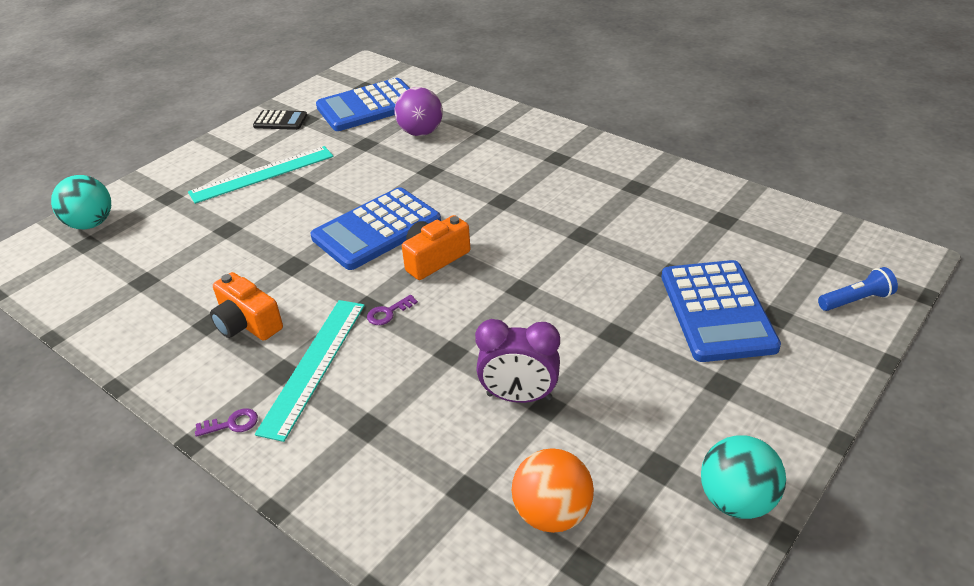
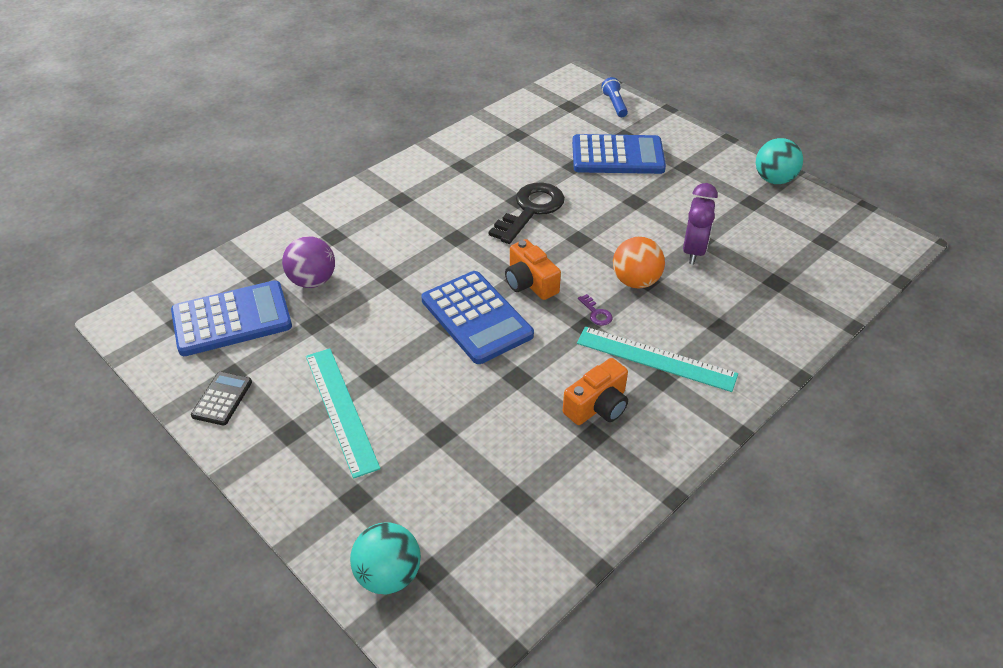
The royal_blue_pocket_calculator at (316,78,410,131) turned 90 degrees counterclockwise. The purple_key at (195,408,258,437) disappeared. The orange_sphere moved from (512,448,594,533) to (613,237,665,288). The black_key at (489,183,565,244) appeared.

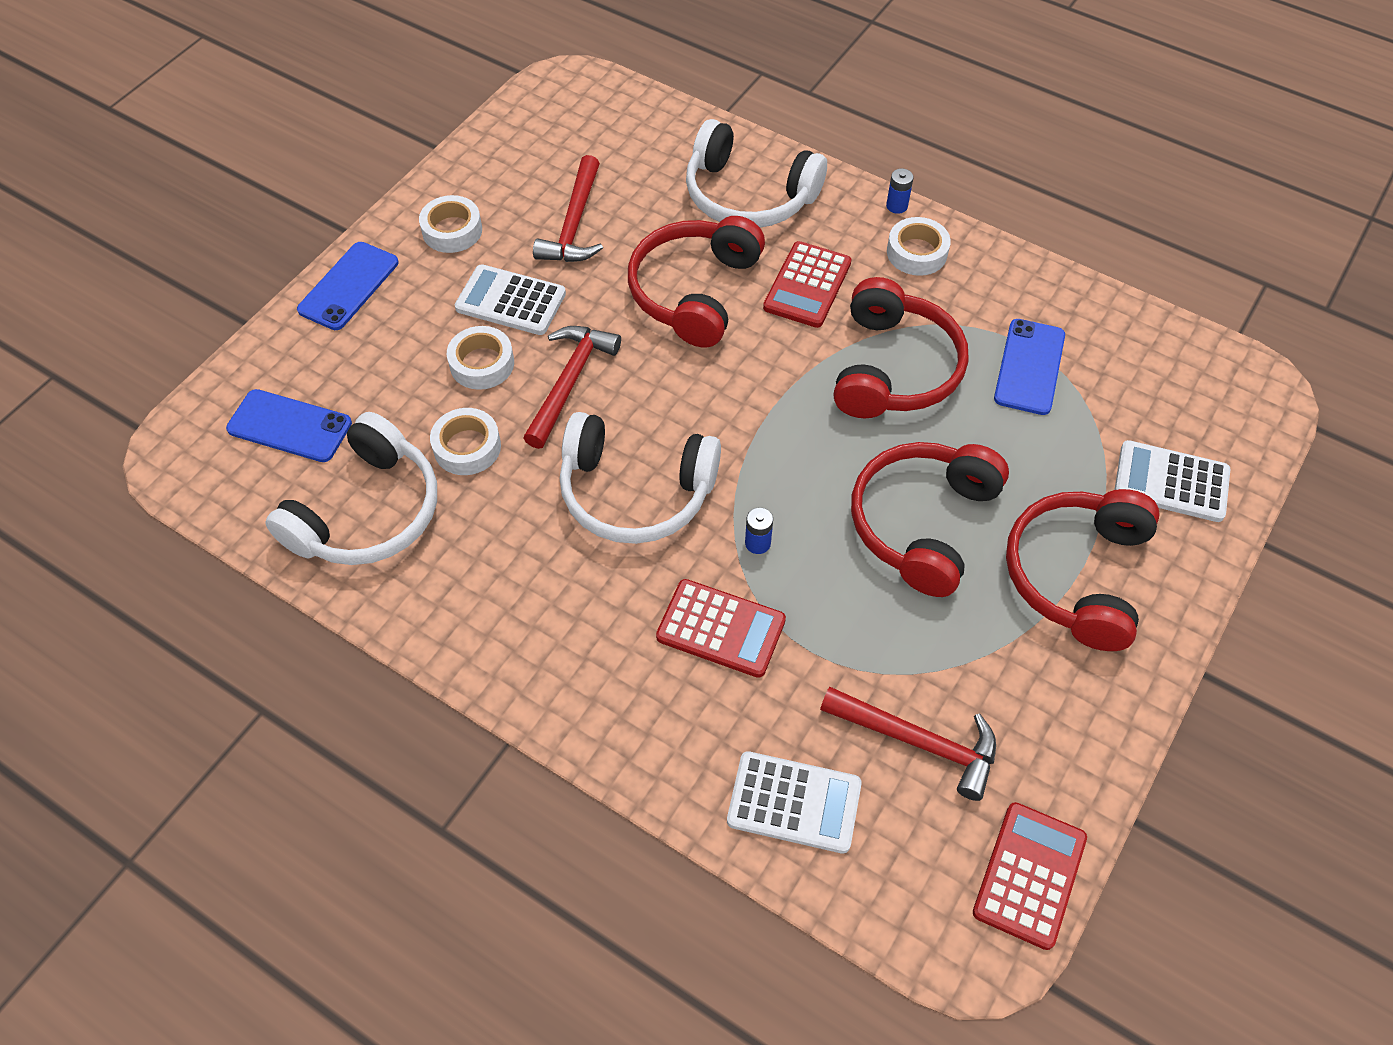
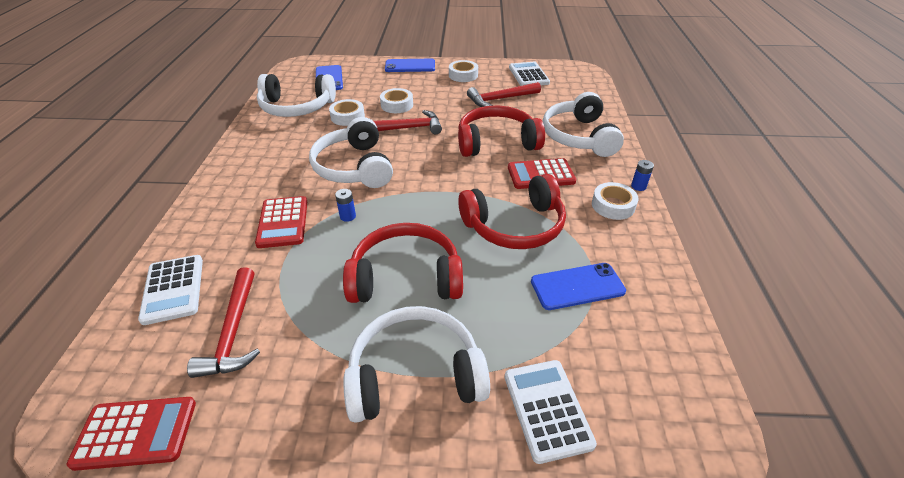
The white_pocket_calculator moved from (455,264,566,335) to (509,62,550,86). The crimson_headset at (1006,489,1160,651) became the white_headset at (343,306,490,423).

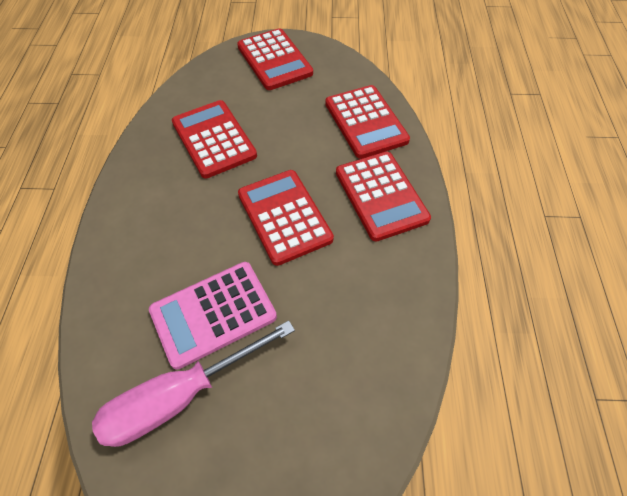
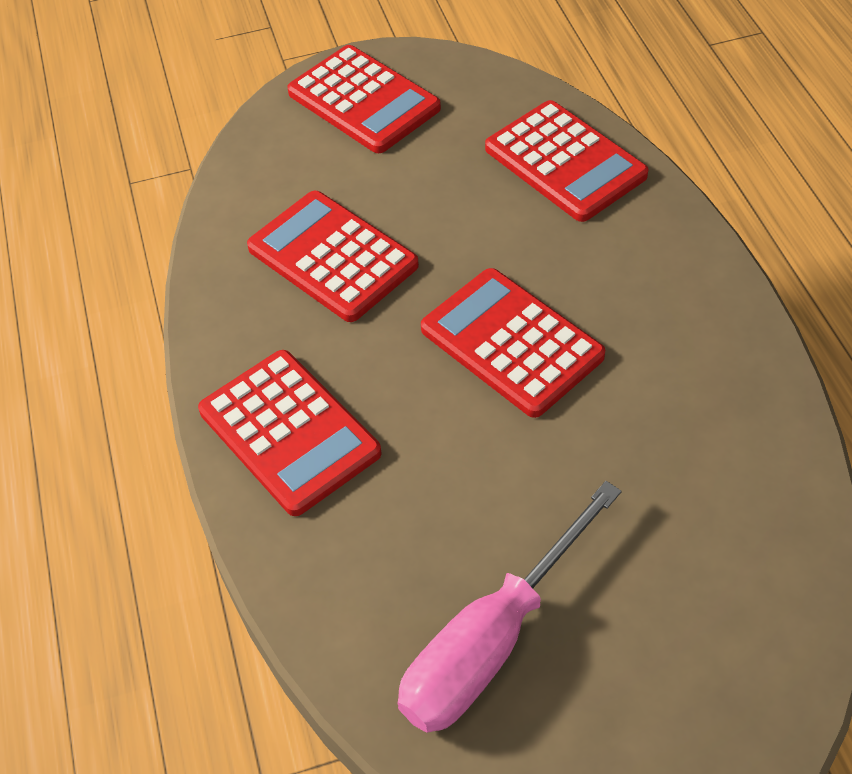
The crimson_pocket_calculator moved from (336,152,431,241) to (198,350,382,516). The rosy_pocket_calculator at (149,262,277,370) disappeared.

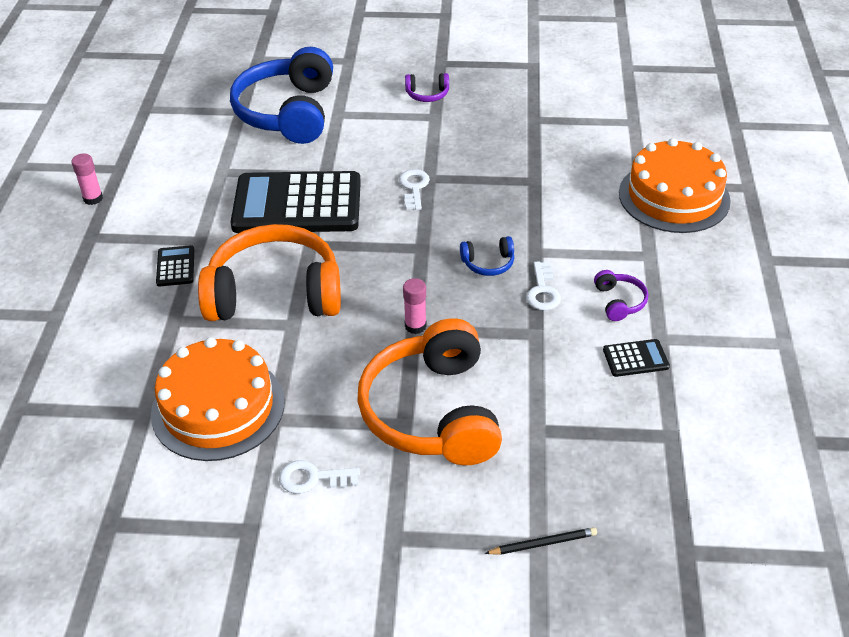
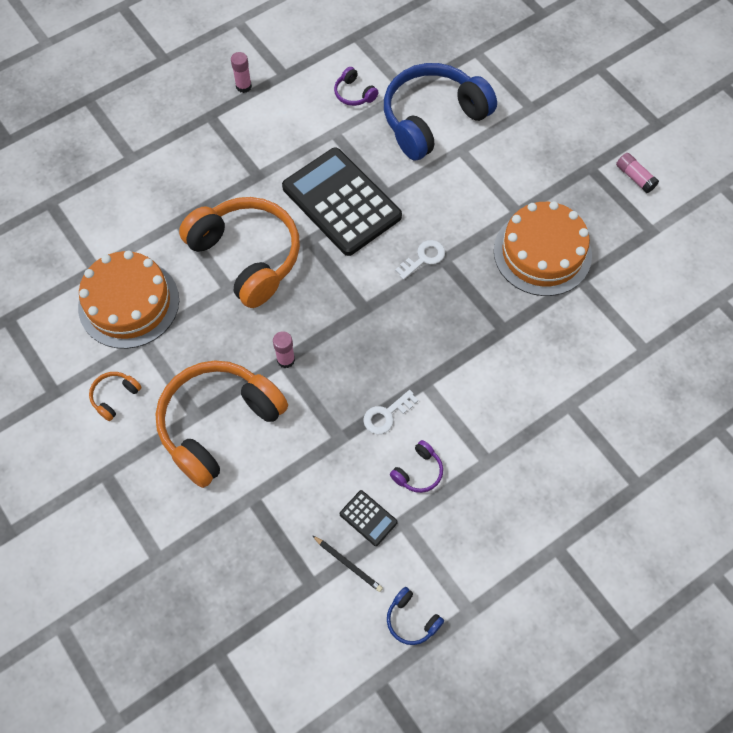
The purple_headset moved from (405,73,449,102) to (334,67,379,106). The orange_gateau moved from (619,138,731,233) to (494,201,592,296). The royal_blue_headset moved from (460,236,514,276) to (387,587,444,645). The black_pocket_calculator at (156,245,194,287) disappeared. The white_key at (279,460,360,494) was replaced by the orange_headset at (89,372,142,421). The black_wooden_pencil moved from (484,527,597,555) to (312,535,383,592). The rosy_glue_stick at (616,153,659,193) appeared.

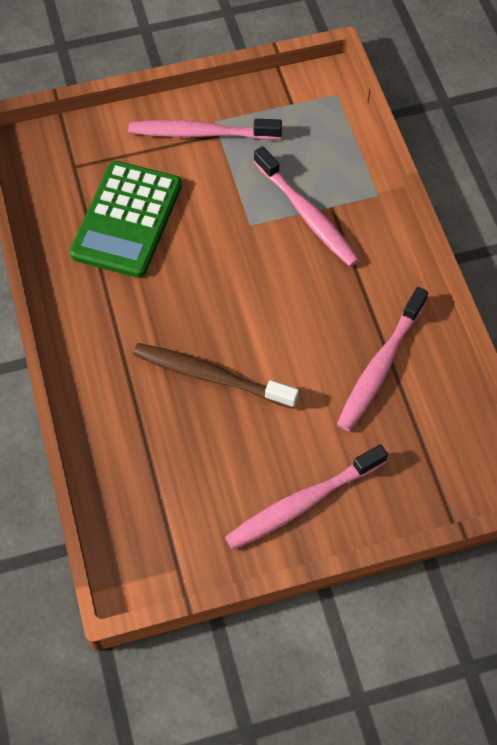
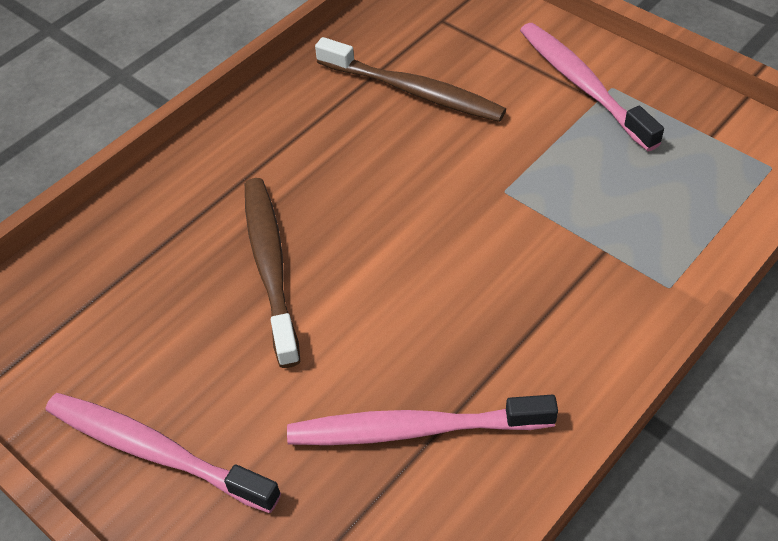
The rosy_toothbrush at (253,146,360,267) disappeared. The emerald_pocket_calculator at (70,161,182,278) was replaced by the brown_toothbrush at (315,37,506,122).

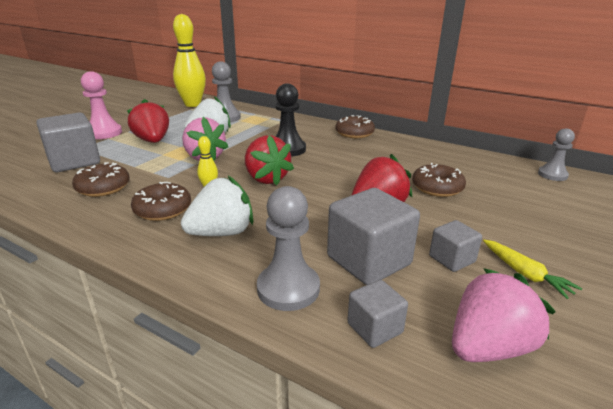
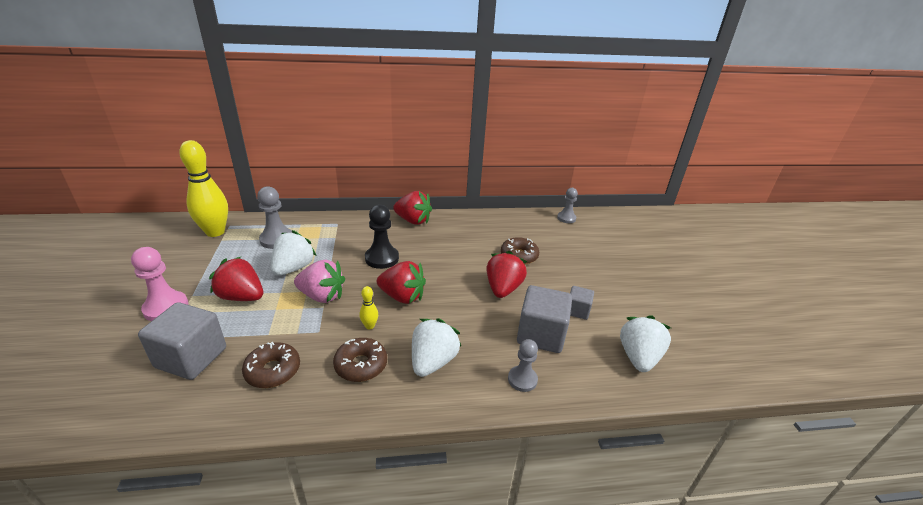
The brown_donut at (335,115,375,138) was replaced by the crimson_toy_strawberry at (393,191,432,225). The ash-grey_game_pawn at (257,186,320,311) changed to 0.66 times the size. The bright_yellow_toy_carrot at (483,240,582,299) disappeared. The rosy_toy_strawberry at (452,268,556,362) became the white_toy_strawberry at (620,315,671,372). The ash-grey_solid_cube at (347,280,408,348) disappeared.

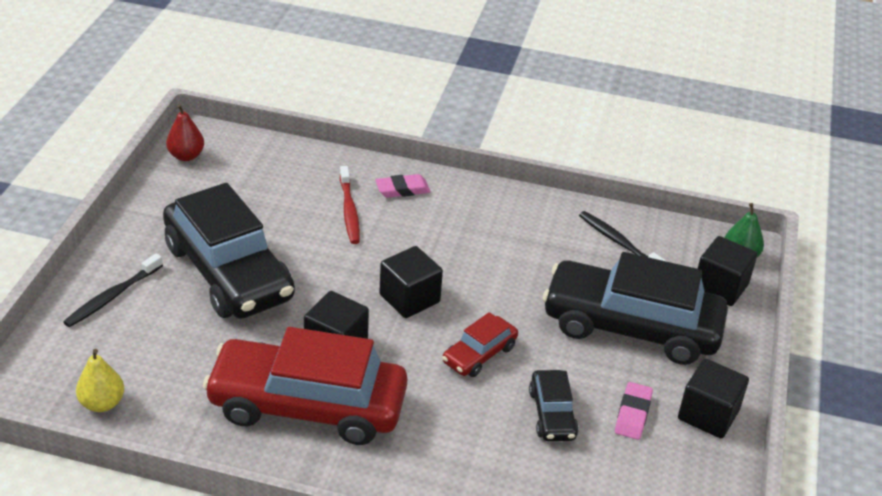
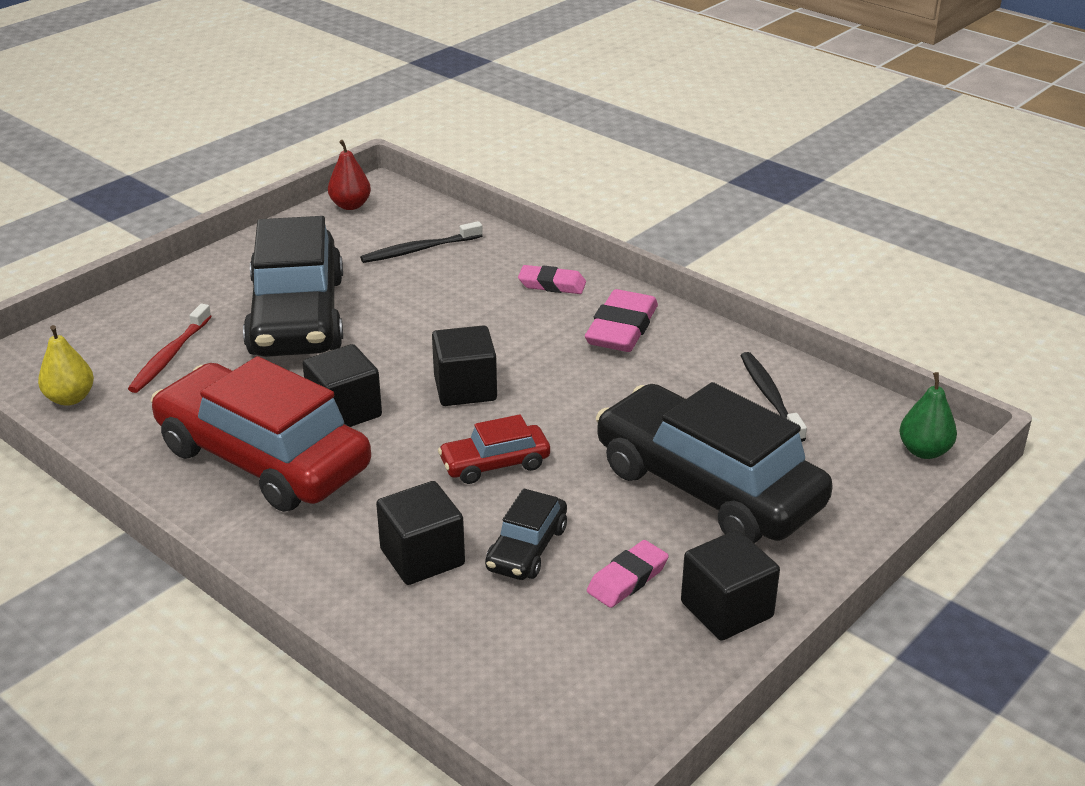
The crimson_toothbrush moved from (340,166,360,244) to (128,304,212,393). The black_solid_cube moved from (698,236,757,306) to (376,481,465,585). The black_toothbrush moved from (63,253,163,327) to (360,221,483,263). The rosy_eraser at (585,289,658,352) appeared.

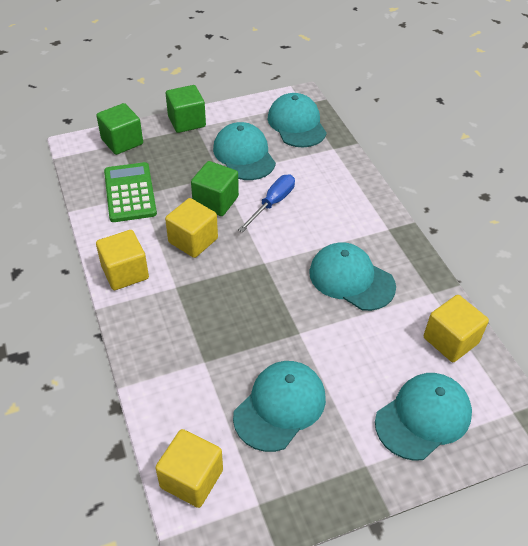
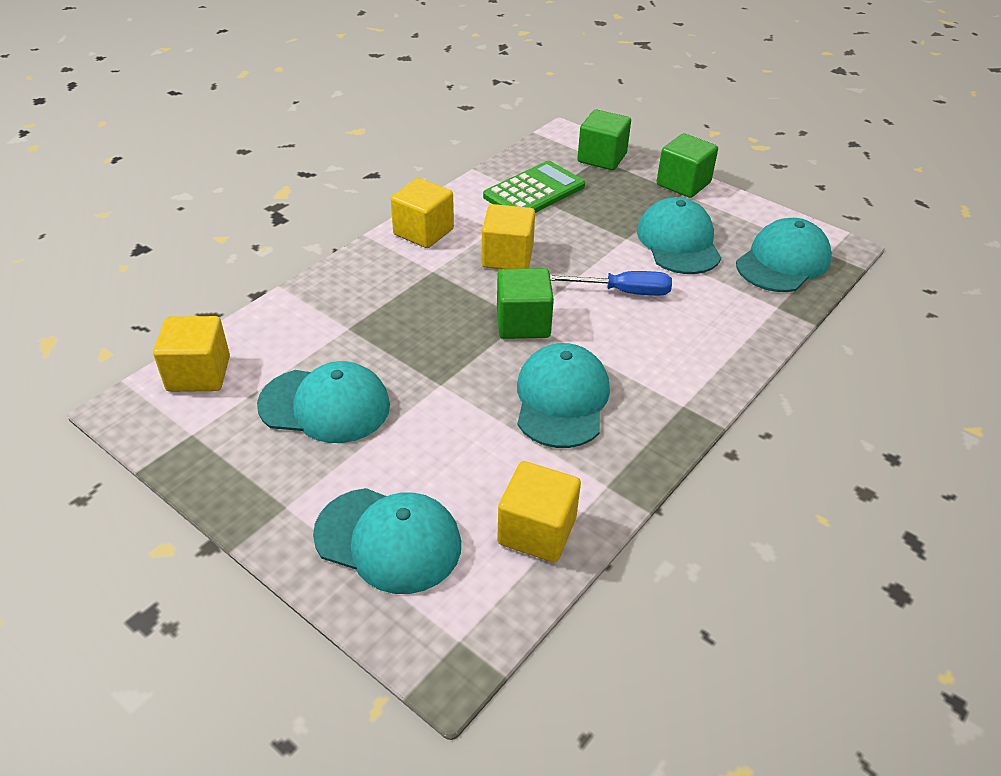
The aqua_peaked_cap at (213,122,276,180) turned 45 degrees counterclockwise. The emerald_solid_cube moved from (191,161,239,216) to (497,268,554,339).

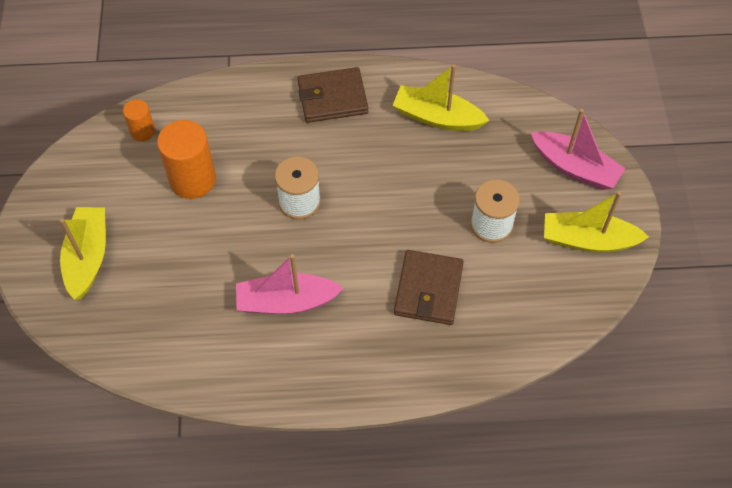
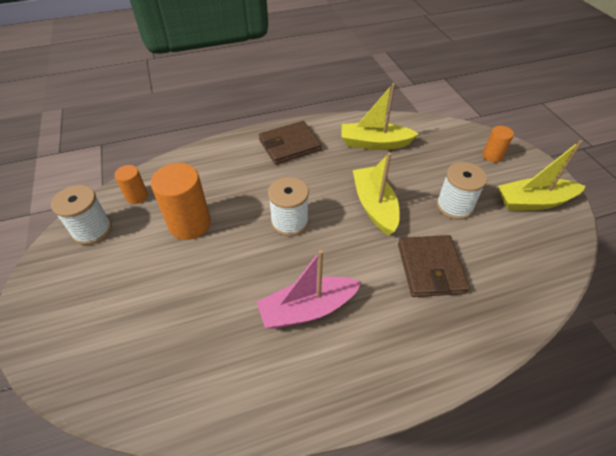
The rosy_boat at (531,109,626,190) was replaced by the orange_cylinder_shape at (482,126,514,163). The bright_yellow_boat moved from (60,207,106,300) to (353,152,400,236). The white_bobbin at (51,185,112,245) appeared.

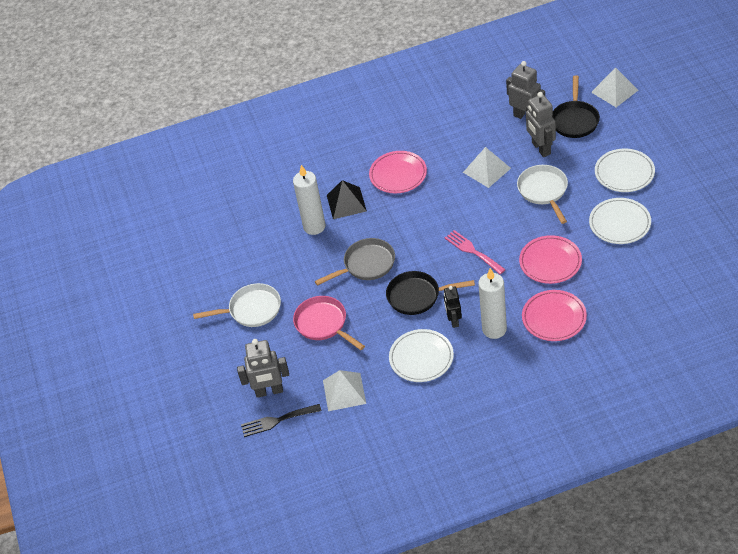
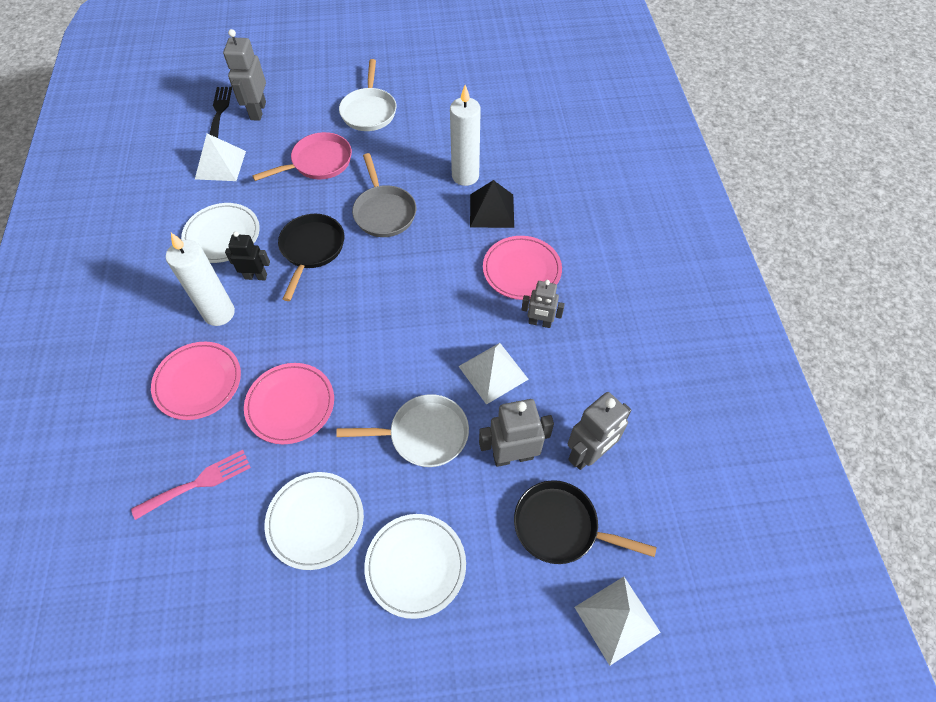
The rosy_fork moved from (445,230,506,274) to (131,450,251,520). The ash-grey_robot at (521,280,565,328) appeared.

